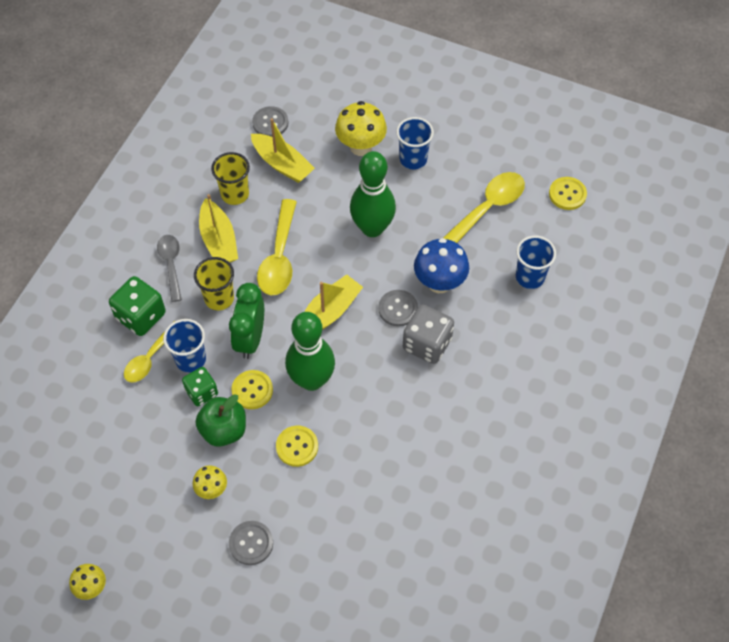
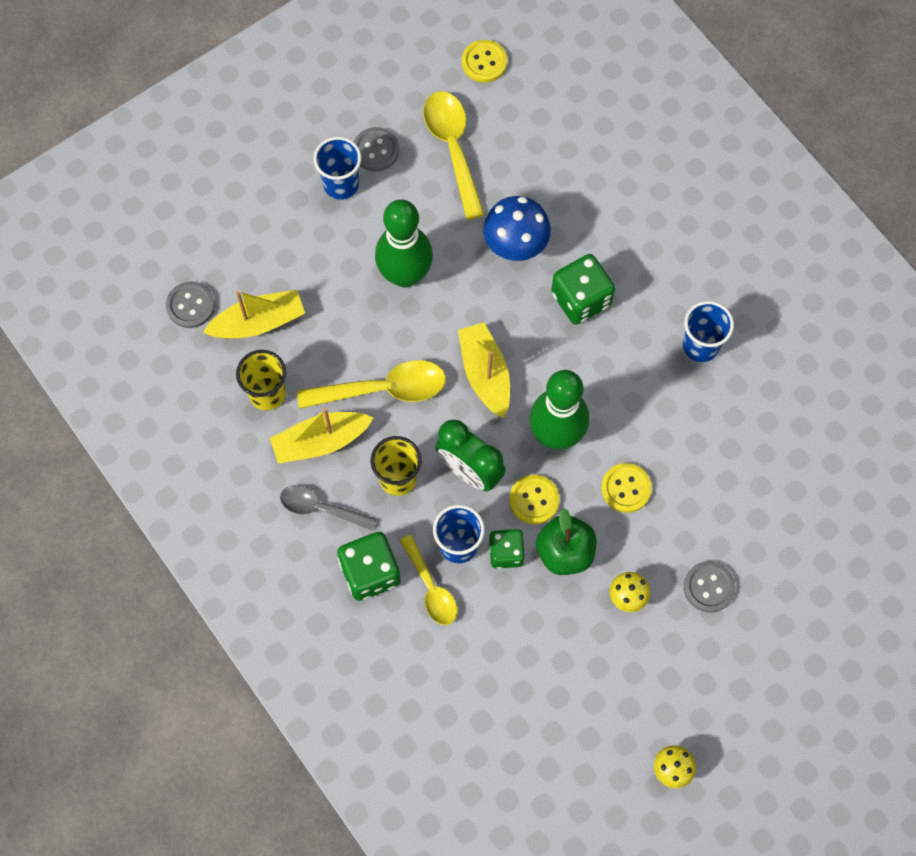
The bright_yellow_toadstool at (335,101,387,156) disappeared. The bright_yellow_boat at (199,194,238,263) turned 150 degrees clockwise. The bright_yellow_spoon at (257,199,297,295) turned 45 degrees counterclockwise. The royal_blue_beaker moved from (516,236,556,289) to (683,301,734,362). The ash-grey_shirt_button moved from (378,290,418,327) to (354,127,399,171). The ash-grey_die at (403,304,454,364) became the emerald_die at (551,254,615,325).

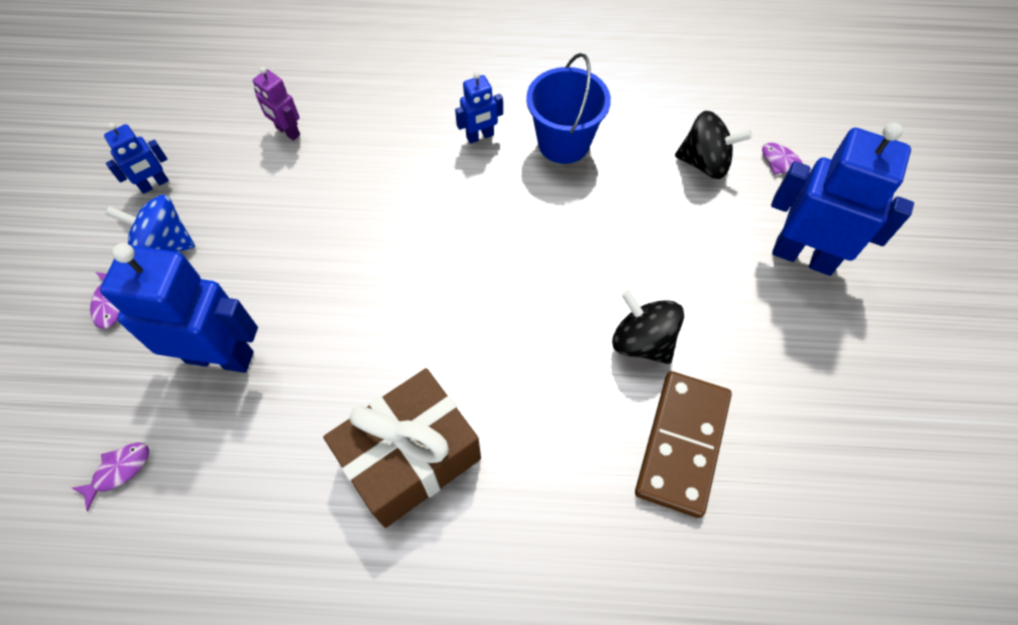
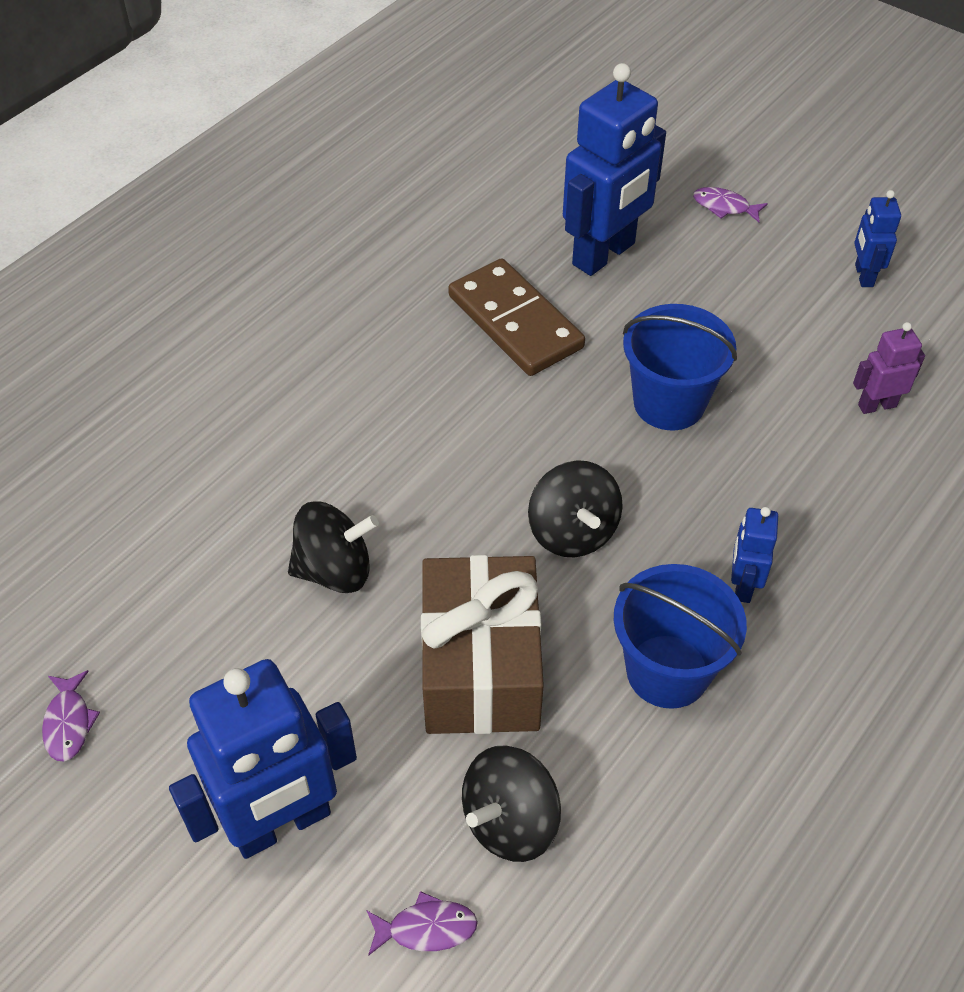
The royal_blue_whirligig at (105,195,195,252) disappeared. The brown_present moved from (323,368,481,528) to (421,555,544,734). The brown_domino_piece moved from (635,371,732,518) to (448,258,585,376). The purple_fish moved from (72,442,149,511) to (42,670,100,762). The royal_blue_sand_bucket at (623,304,737,430) appeared. The black_whirligig at (528,460,623,557) appeared.

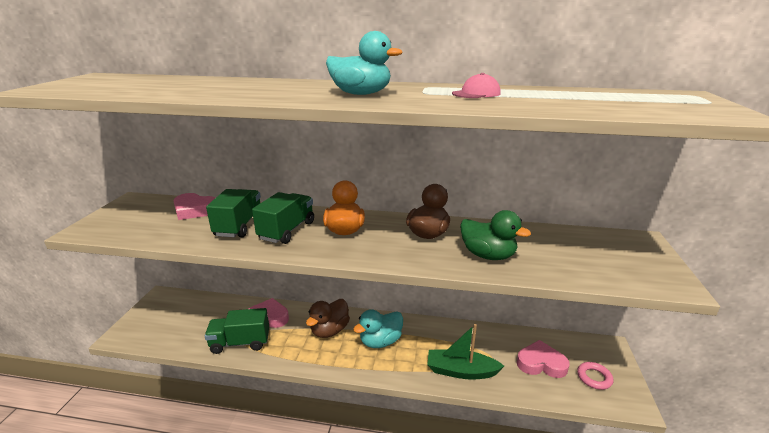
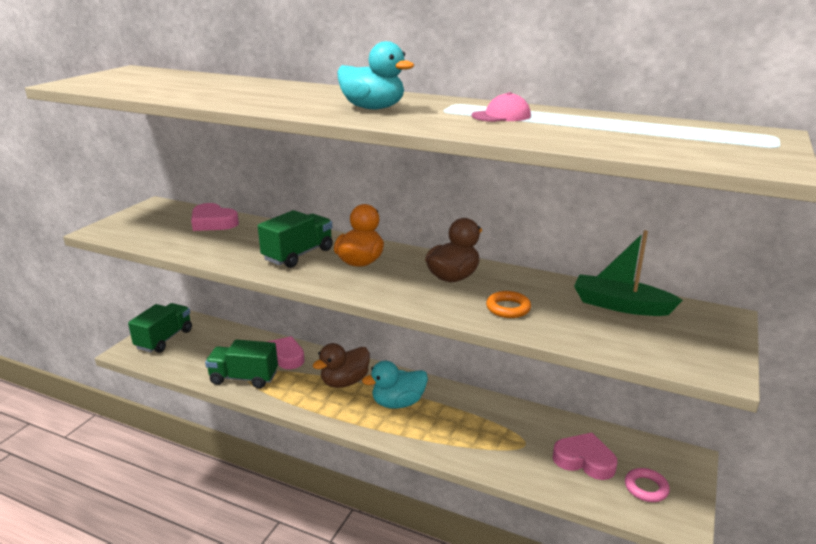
The emerald_toy_truck moved from (206,189,261,237) to (128,303,192,353). The emerald_duck at (460,210,531,260) was replaced by the orange_hoop at (486,291,531,318). The emerald_boat moved from (427,324,504,380) to (574,230,683,316).

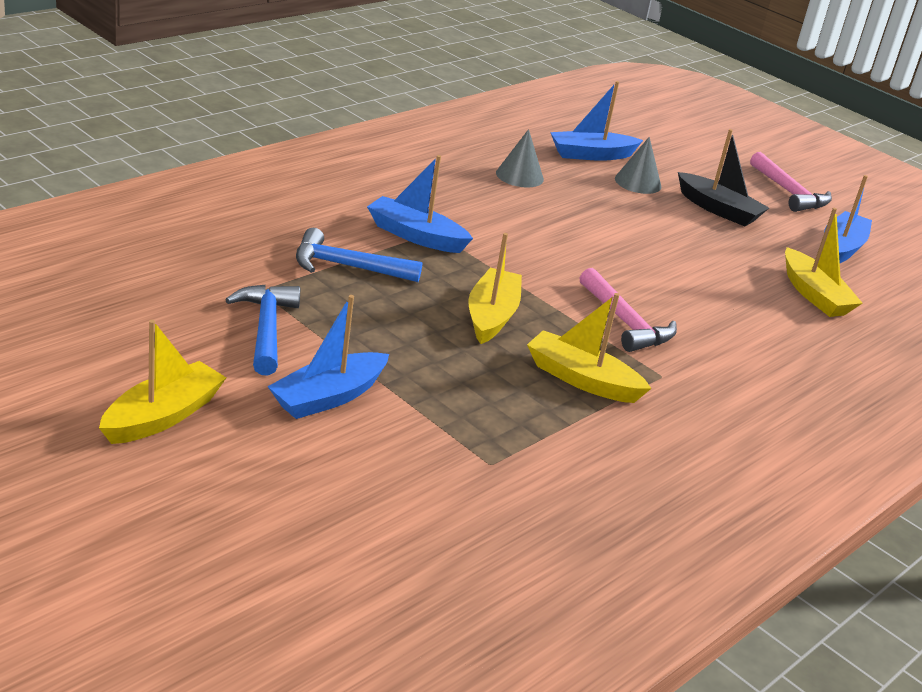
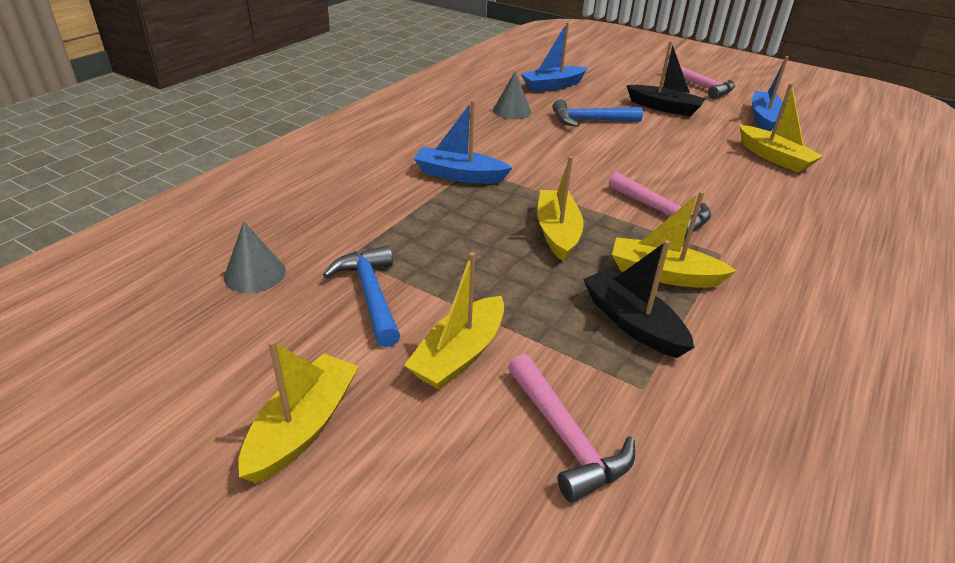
The ash-grey_solid_cone moved from (615,137,662,194) to (224,221,286,293). The royal_blue_claw_hammer moved from (296,228,422,282) to (553,99,643,127). The royal_blue_boat at (268,295,389,419) became the bright_yellow_boat at (404,252,504,390). The black_boat at (583,240,694,358) appeared. The rosy_claw_hammer at (508,354,635,503) appeared.

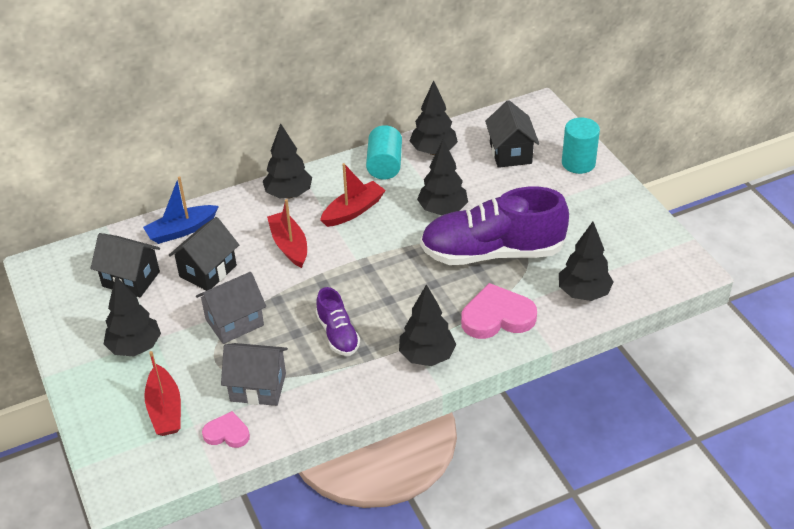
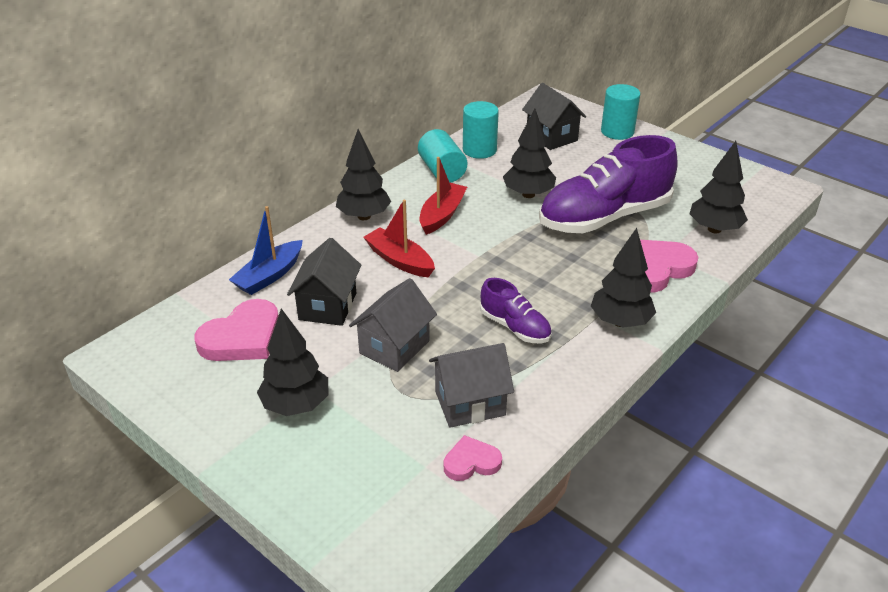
The black_toy_tree at (410,80,458,155) was replaced by the aqua_cylinder_shape at (463,101,499,159). The black_toy_house at (90,233,160,297) was replaced by the rosy_heart_shape at (195,299,278,361). The crimson_boat at (145,351,181,436) disappeared.

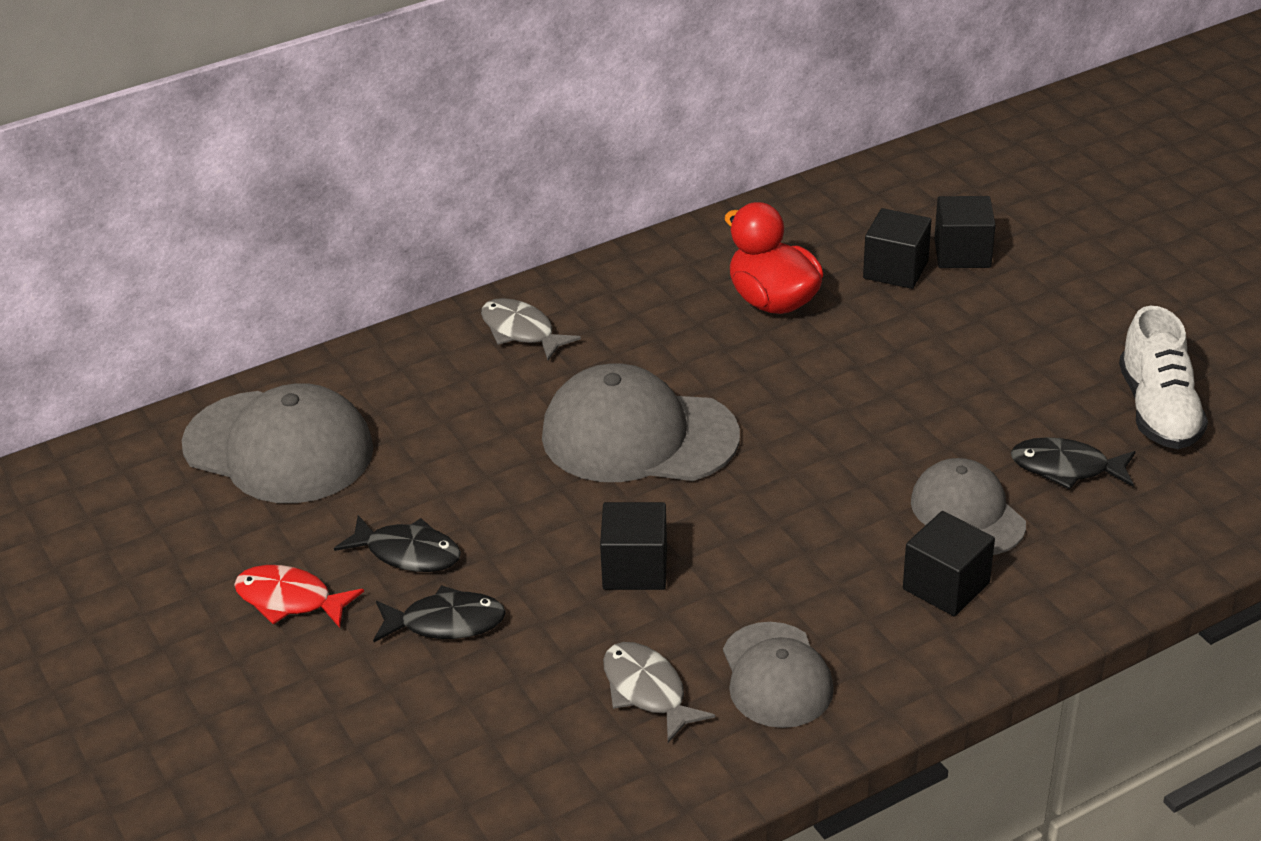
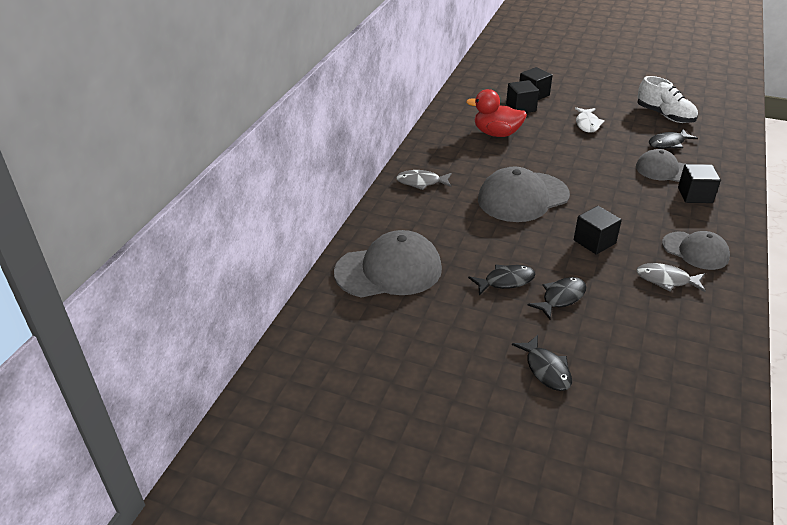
The crimson_fish at (234,565,364,628) disappeared. The white_fish at (575,107,605,133) appeared. The black_fish at (512,335,572,391) appeared.

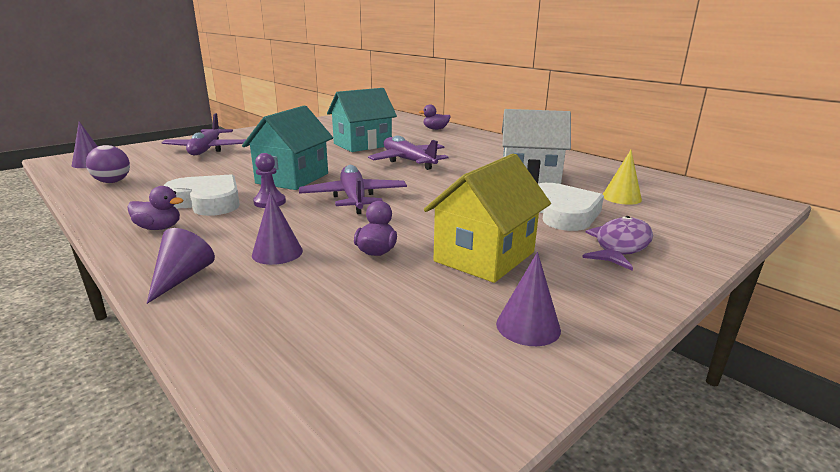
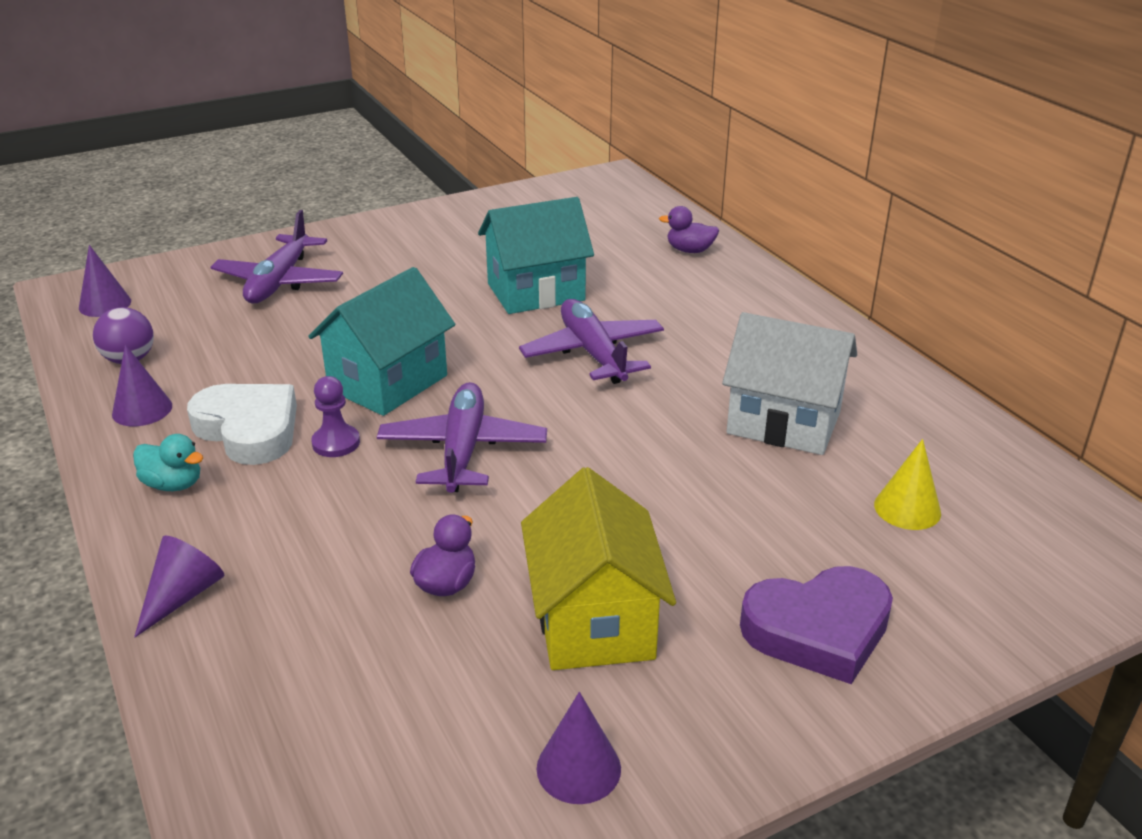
The bright_yellow_toy_house at (424,153,551,283) turned 60 degrees counterclockwise. The white_heart_shape at (538,183,604,231) disappeared. The purple_duck at (127,186,183,230) became the aqua_duck at (133,434,204,491). The purple_solid_cone moved from (252,192,303,265) to (112,344,172,426). The purple_fish at (582,216,653,271) was replaced by the purple_heart_shape at (740,566,893,684).

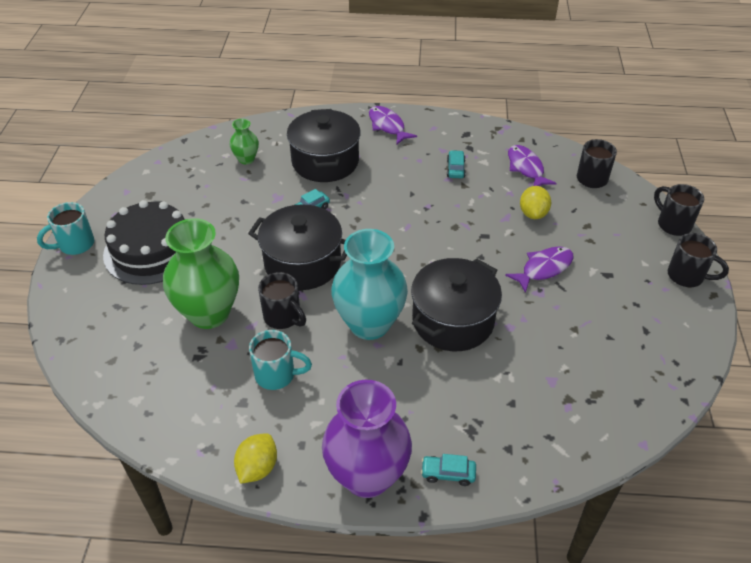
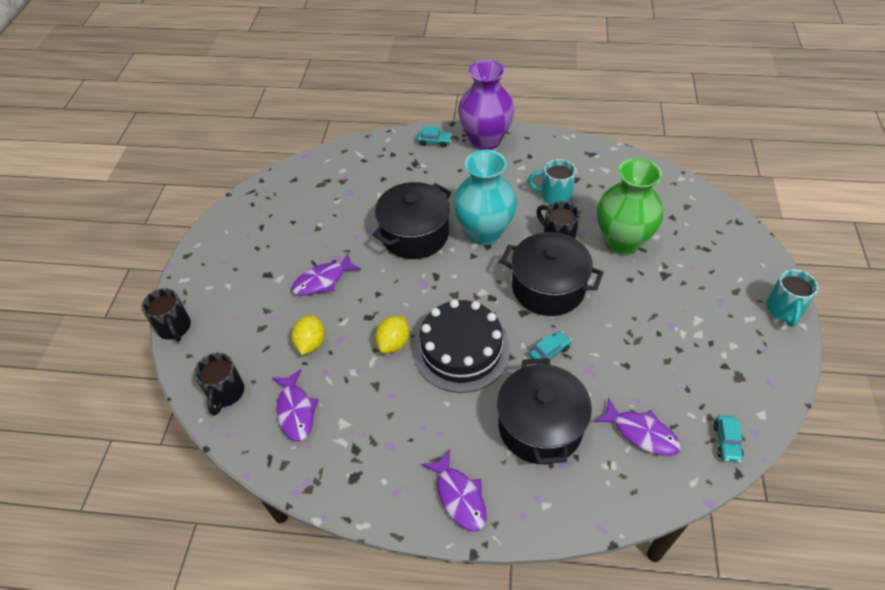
The emerald_vase at (230,119,259,164) was replaced by the purple_fish at (594,397,681,456). The aqua_automobile moved from (447,150,466,178) to (714,415,744,462). The black_gateau moved from (103,200,185,285) to (413,299,510,393). The aqua_tea_mug at (37,202,94,255) turned 135 degrees clockwise. The black_tea_mug at (668,233,729,287) disappeared. The bright_yellow_lemon moved from (234,433,277,484) to (375,316,410,353).

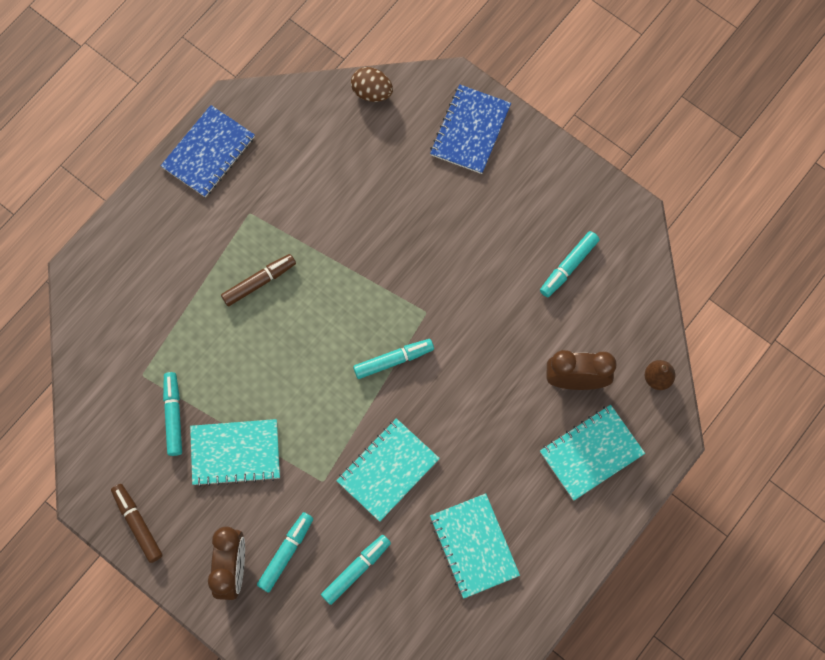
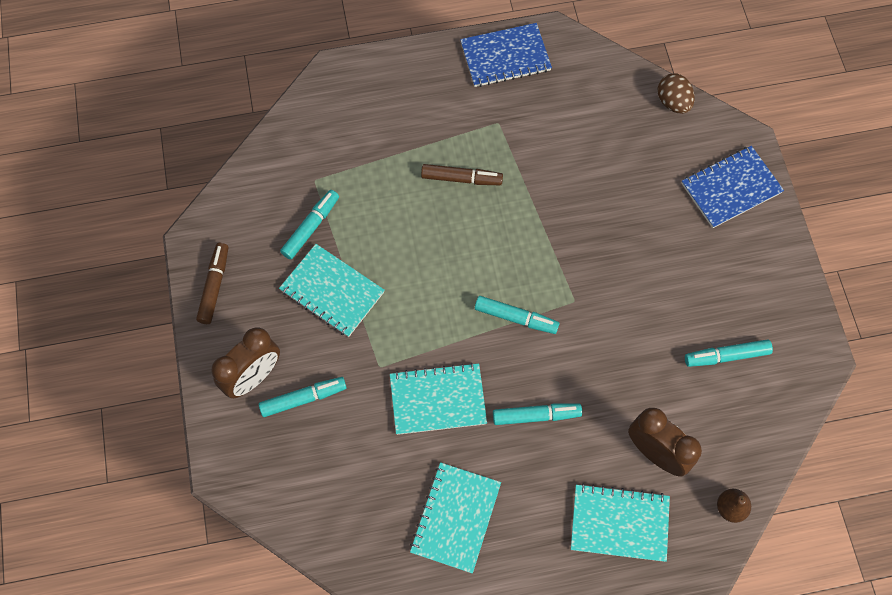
The aqua_marker moved from (321,535,391,605) to (493,403,582,425).

